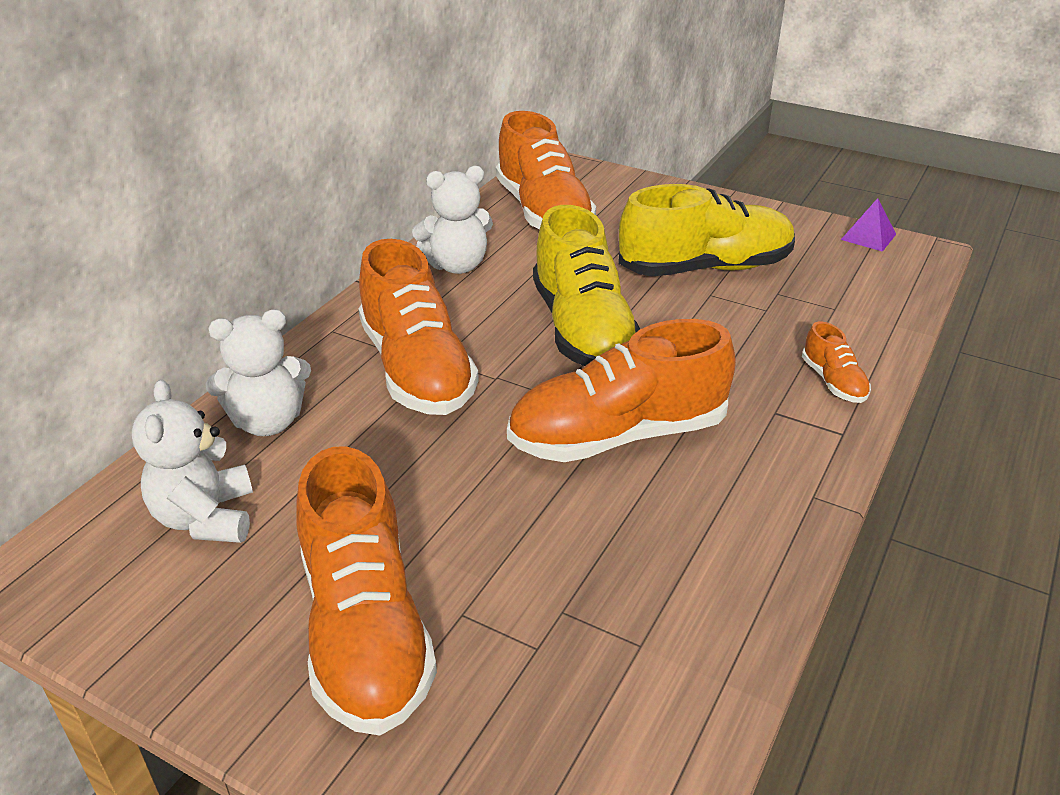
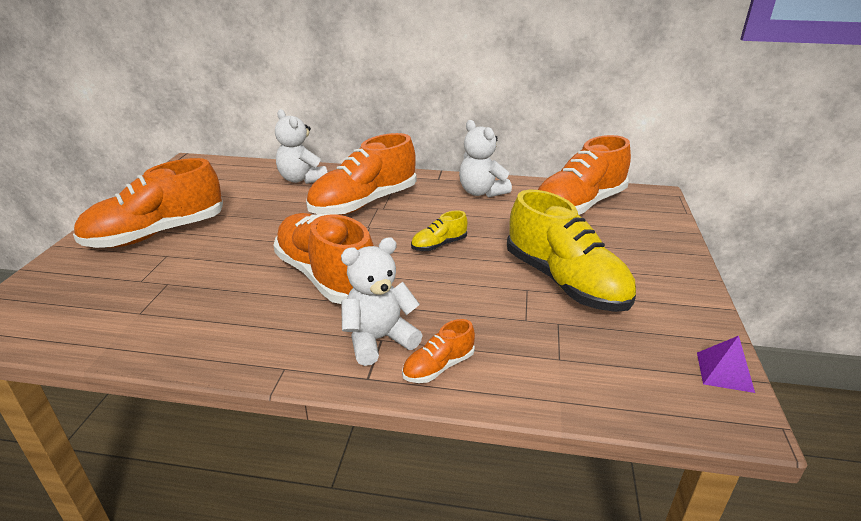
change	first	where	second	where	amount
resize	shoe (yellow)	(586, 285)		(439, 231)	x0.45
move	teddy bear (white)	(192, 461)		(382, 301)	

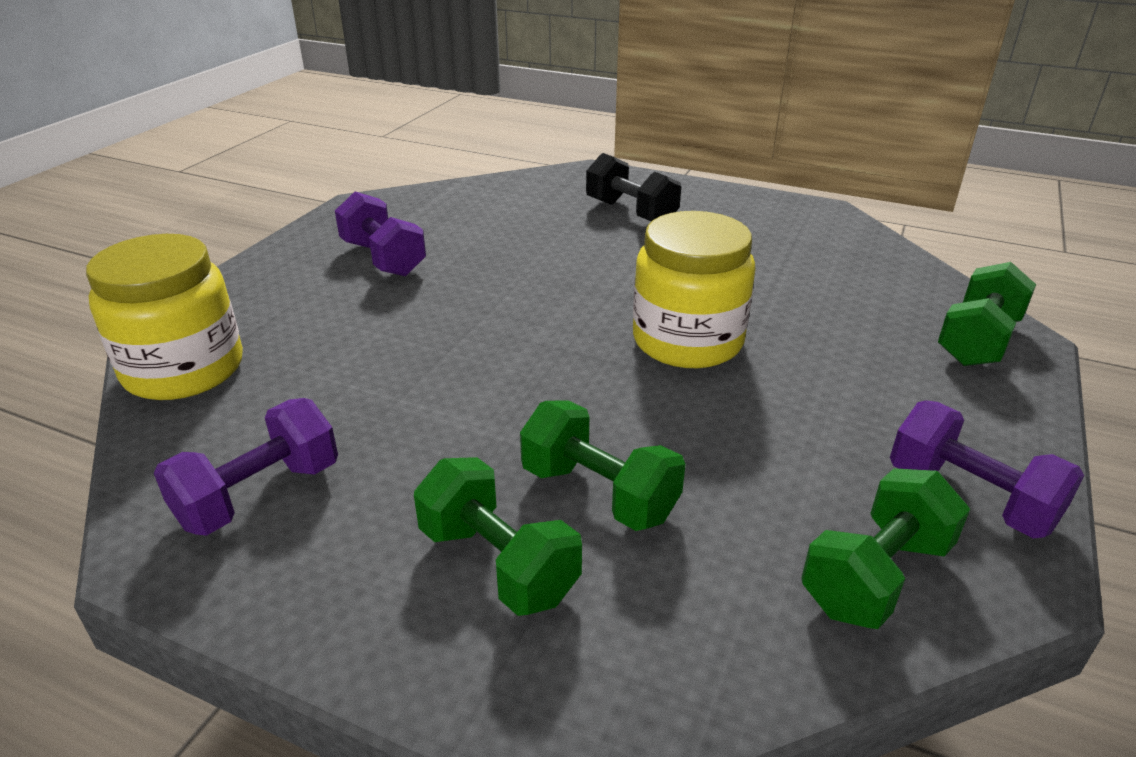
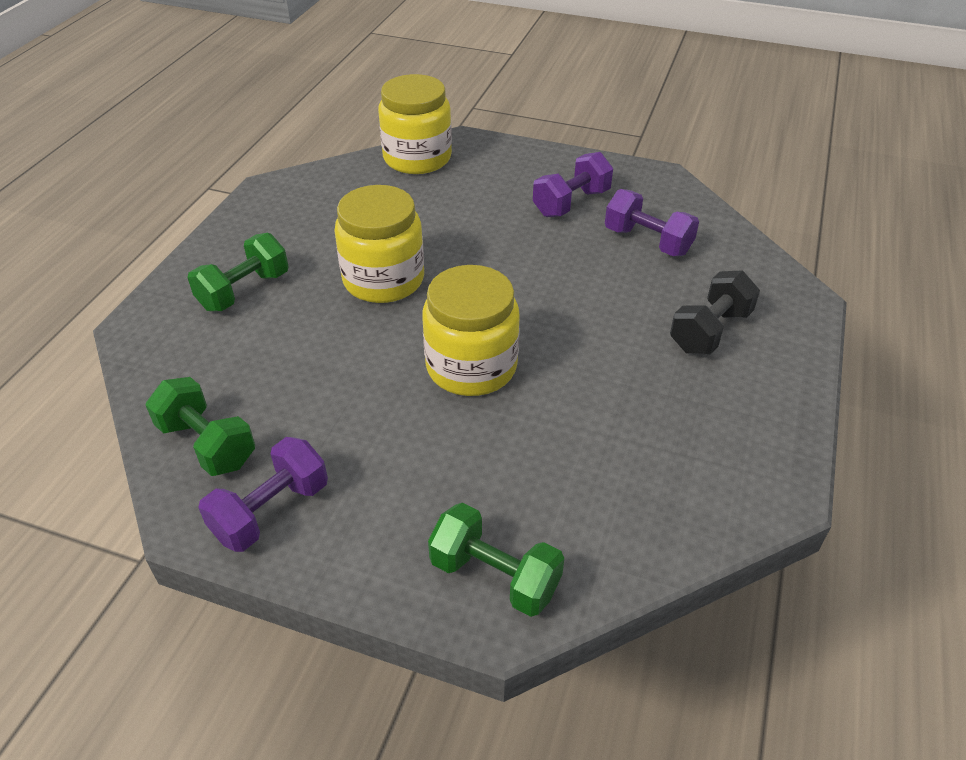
change	first	where	second	where	amount
move	dumbbell (purple)	(246, 467)		(652, 222)	
delete	dumbbell (green)	(602, 465)			
insert			jar (yellow)	(379, 244)	

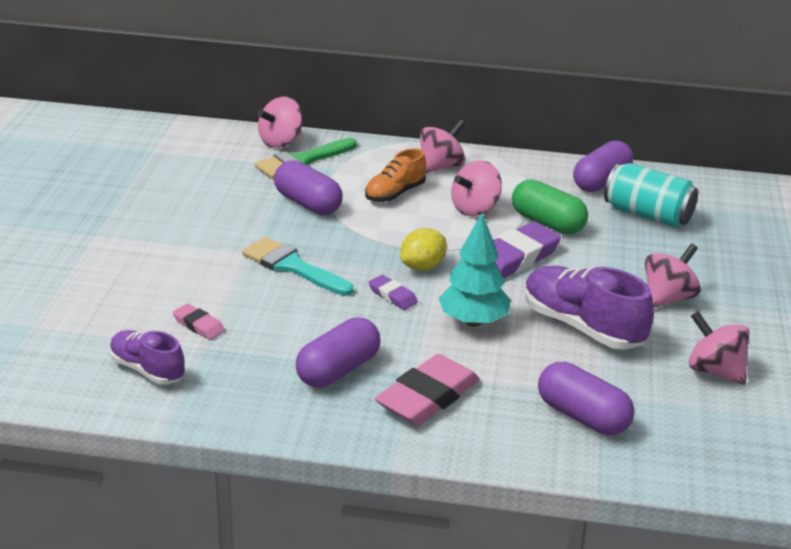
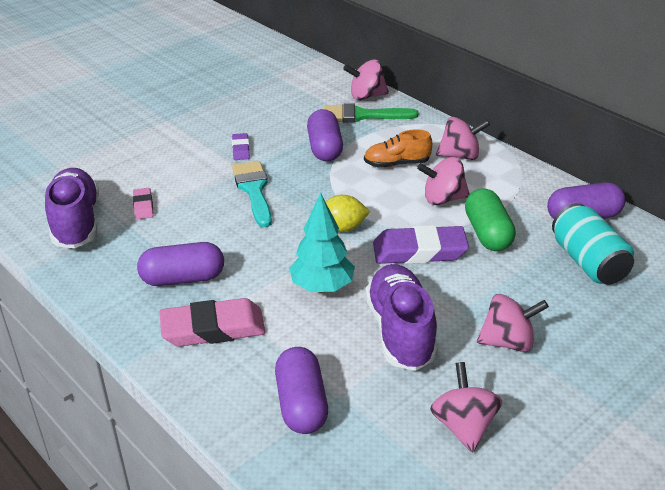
change	first	where	second	where	amount
move	eraser (purple)	(393, 292)		(241, 146)	
resize	shoe (purple)	(147, 357)		(72, 208)	x1.61

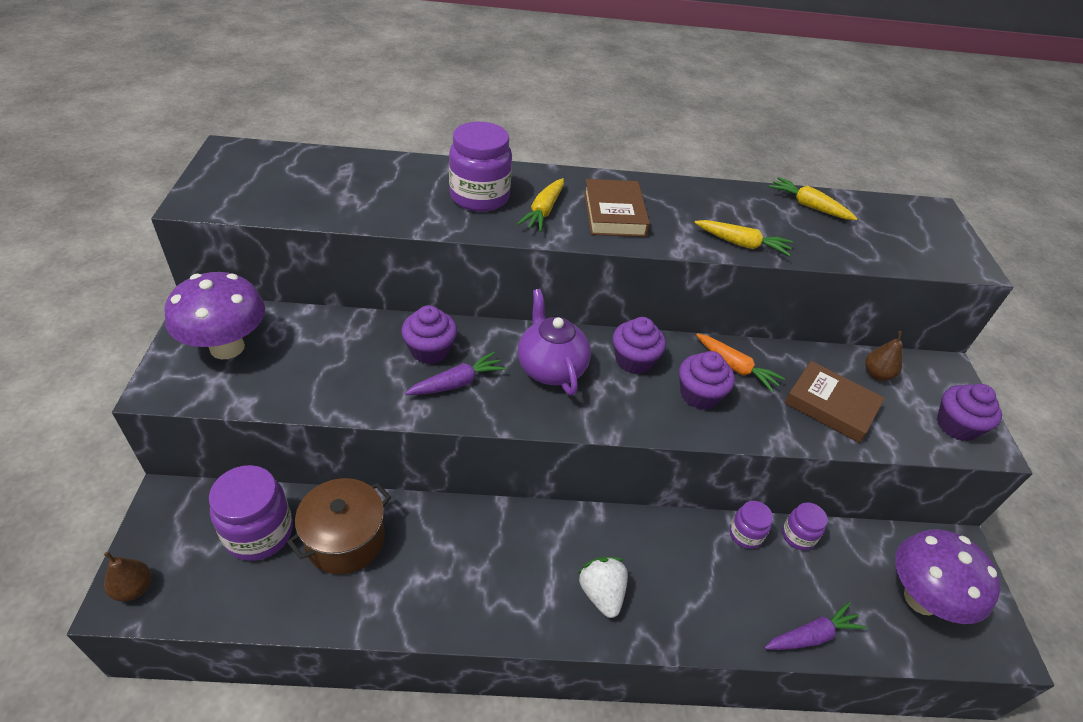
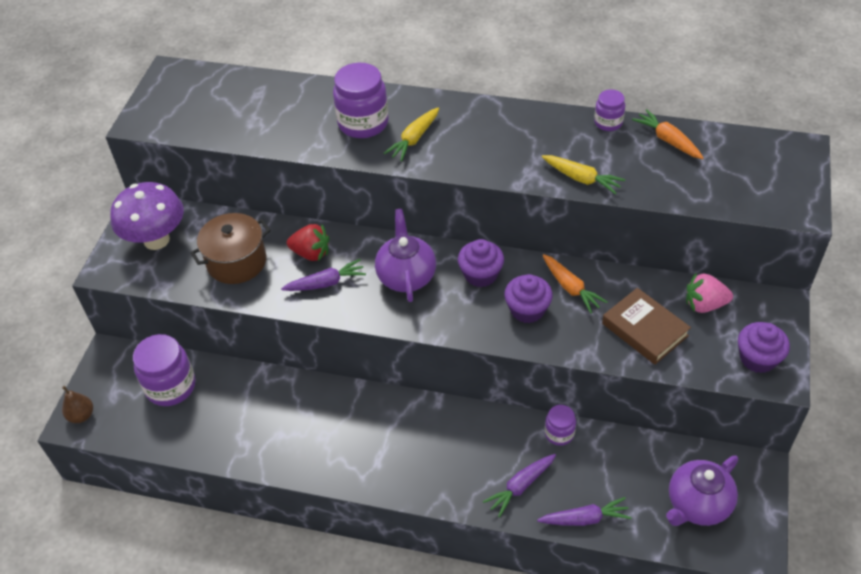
change	first	where	second	where	amount
recolor	carrot (yellow)	(813, 198)	carrot (orange)	(668, 134)	
delete	book (brown)	(617, 208)			
replace	cupcake (purple)	(429, 334)	strawberry (red)	(308, 242)	
replace	pear (brown)	(884, 356)	strawberry (pink)	(709, 292)	
move	pot (brown)	(339, 526)		(230, 248)	
move	jar (purple)	(805, 526)		(609, 110)	
replace	mushroom (purple)	(947, 576)	teapot (purple)	(702, 490)	
delete	strawberry (white)	(603, 587)			
insert			carrot (purple)	(519, 486)	

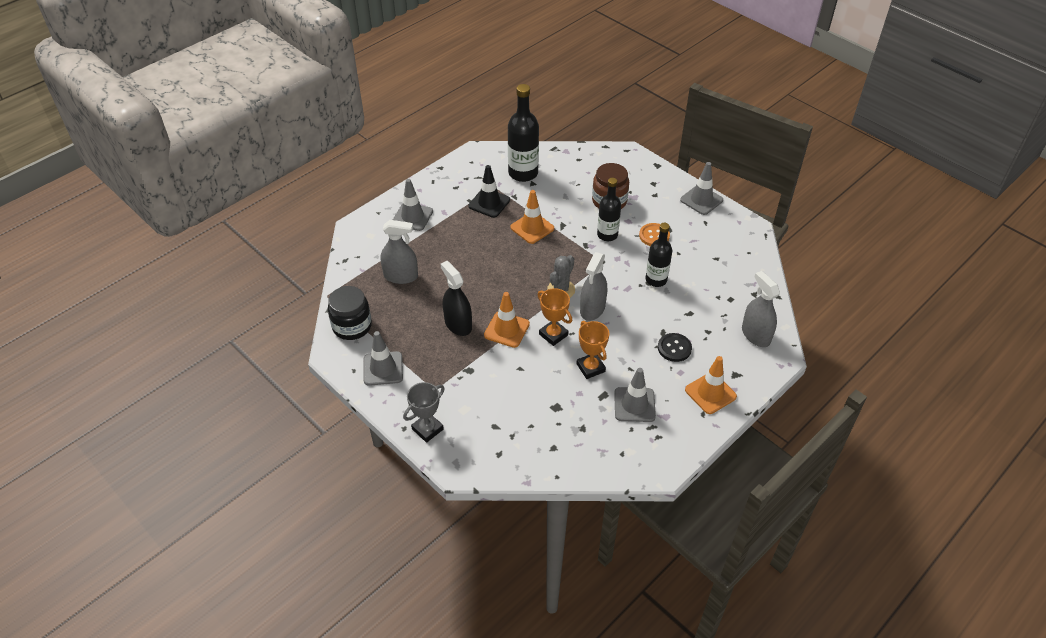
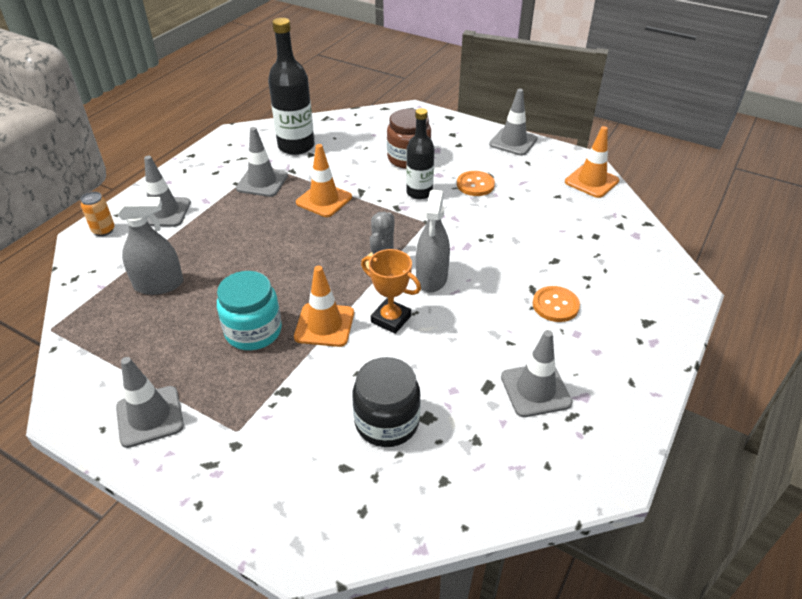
change	first	where	second	where	amount
recolor	traffic cone (black)	(489, 191)	traffic cone (grey)	(262, 162)	
delete	bottle (black)	(659, 255)			
replace	spray bottle (black)	(456, 298)	jar (turquoise)	(249, 310)	
delete	spray bottle (grey)	(761, 309)			
move	jar (black)	(350, 313)		(386, 402)	
delete	trophy (orange)	(593, 350)			
recolor	button (black)	(675, 347)	button (orange)	(556, 304)	
move	traffic cone (orange)	(711, 385)		(592, 162)	
delete	trophy (grey)	(424, 412)			
insert			can (orange)	(97, 214)	

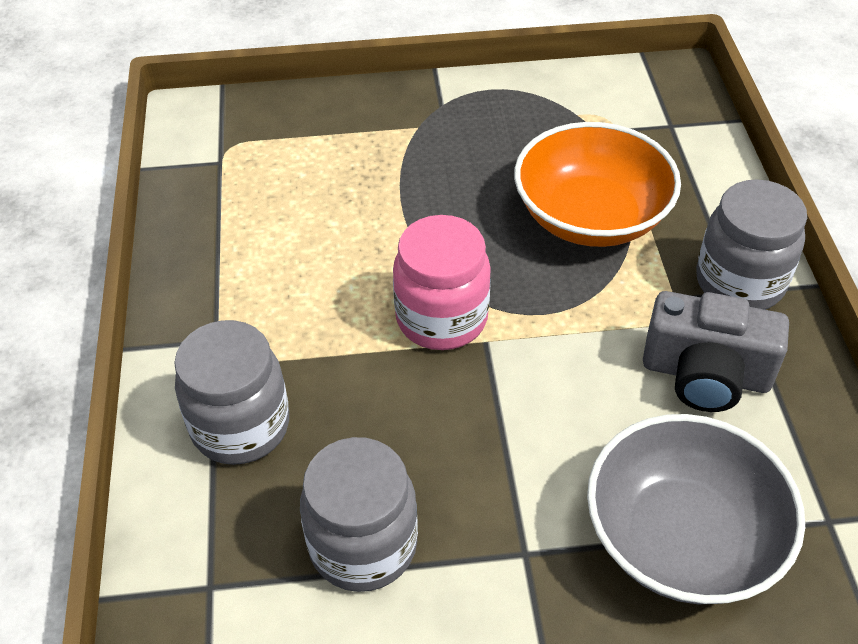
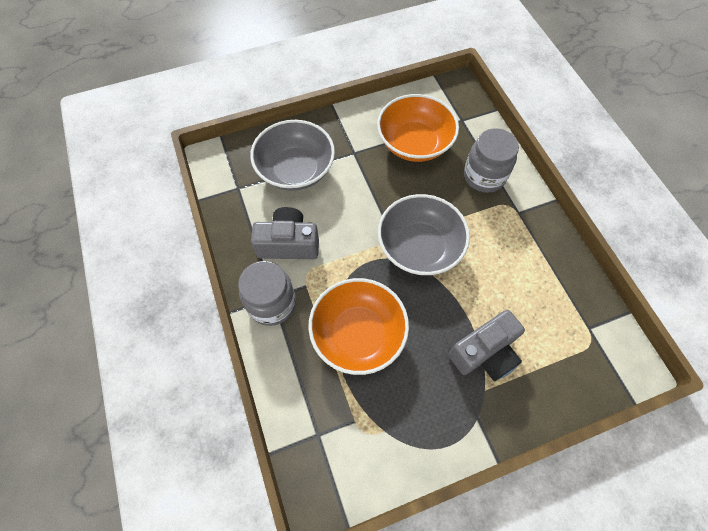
change	first	where	second	where	amount
replace	jar (pink)	(442, 282)	bowl (grey)	(424, 234)	
replace	jar (grey)	(359, 514)	bowl (orange)	(418, 128)	
insert			camera (grey)	(487, 345)	

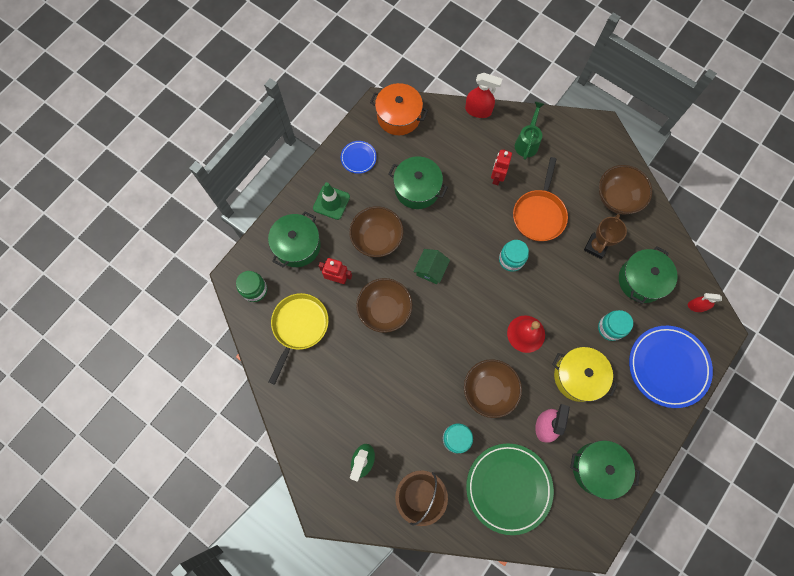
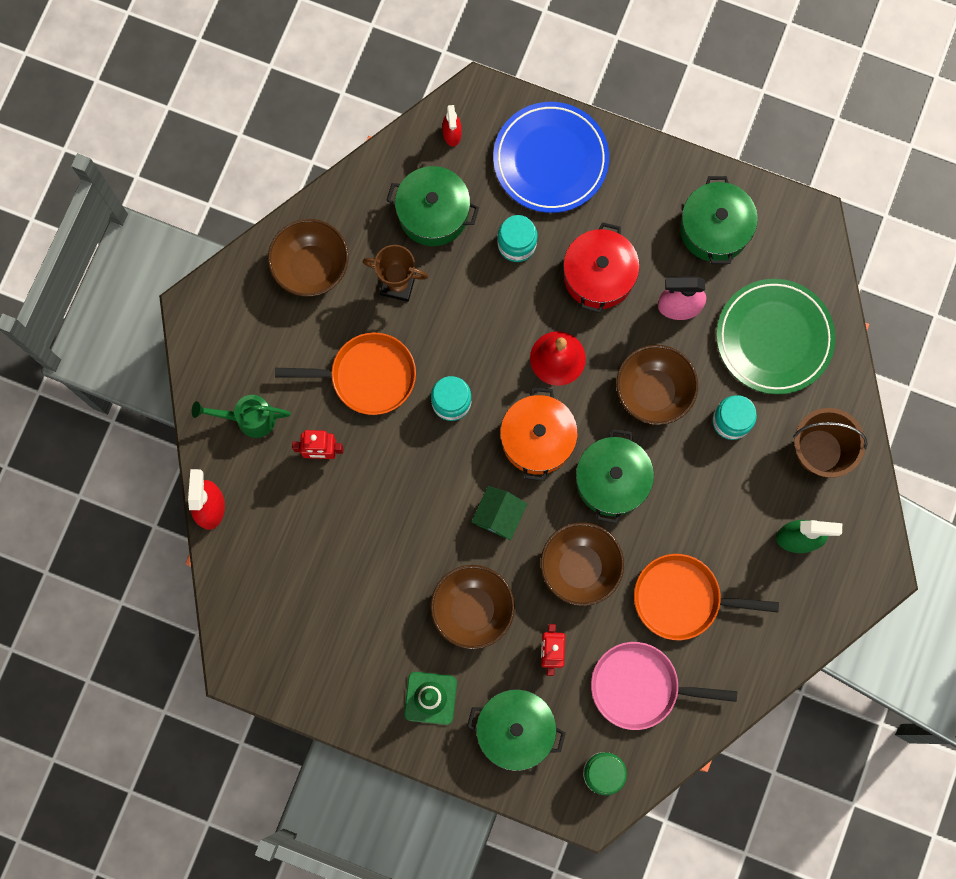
change	first	where	second	where	amount
move	pot (orange)	(399, 109)		(539, 434)	
delete	plate (blue)	(359, 157)			
move	pot (green)	(418, 182)		(615, 476)	
rotate	house (green)	(432, 266)		(499, 513)	75 degrees counterclockwise
recolor	pan (yellow)	(299, 339)	pan (pink)	(664, 686)	
recolor	pot (yellow)	(585, 374)	pot (red)	(601, 267)	
insert			pan (orange)	(706, 597)	

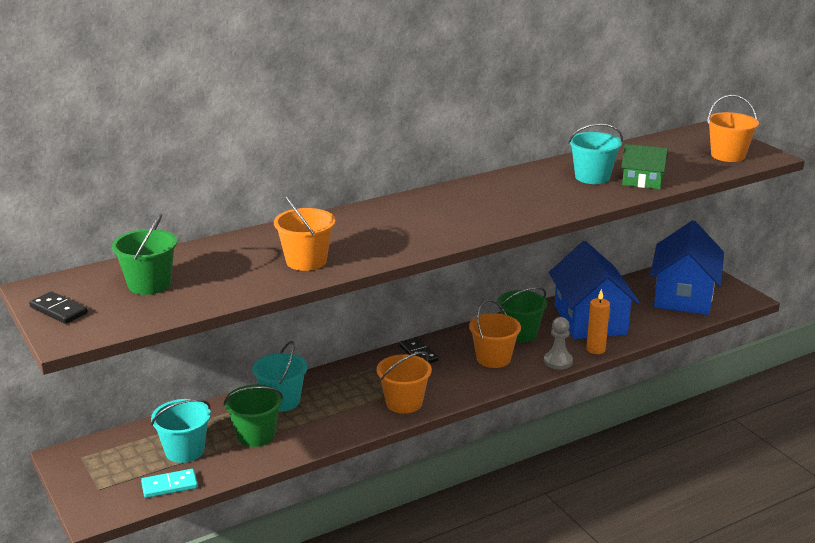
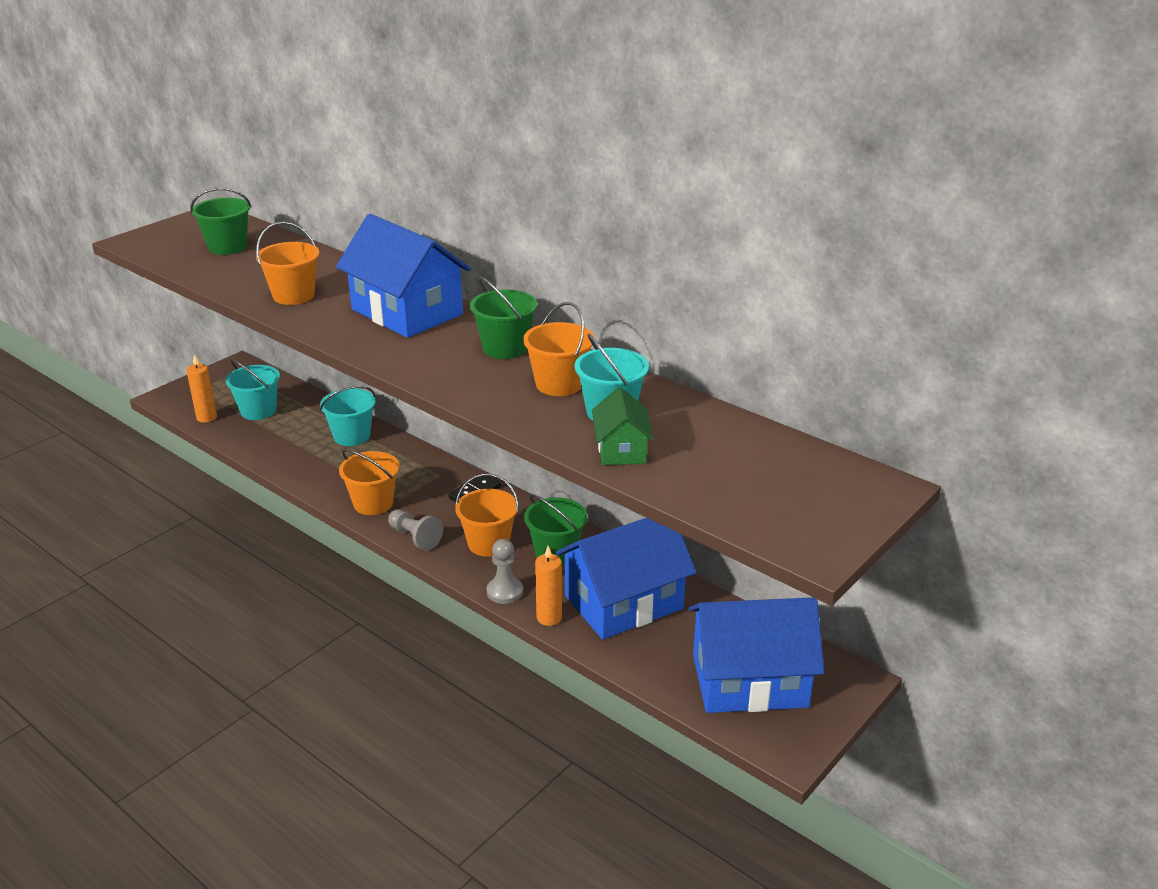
change	first	where	second	where	amount
move	bucket (orange)	(733, 128)		(558, 349)	
delete	domino (black)	(58, 307)			
move	bucket (green)	(253, 415)		(503, 318)	
replace	domino (turquoise)	(169, 483)	candle (orange)	(202, 389)	
insert			house (blue)	(403, 276)	
insert			pawn (grey)	(415, 529)	

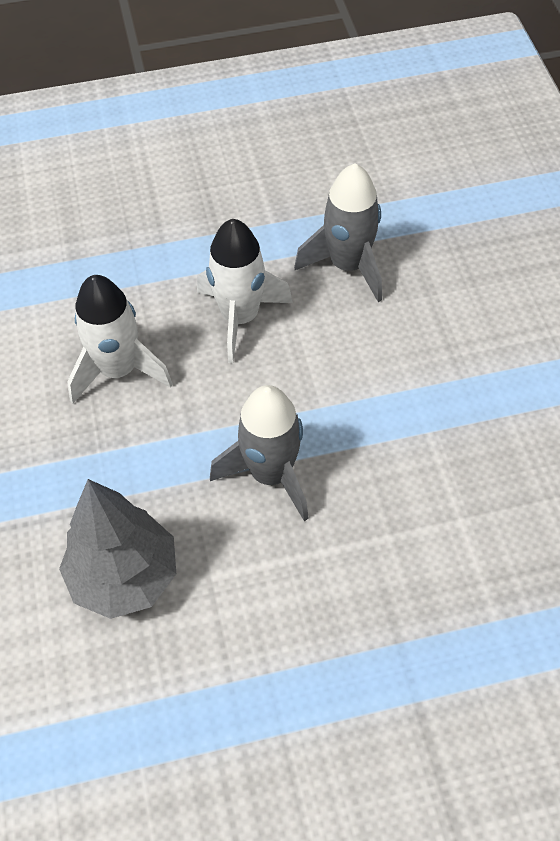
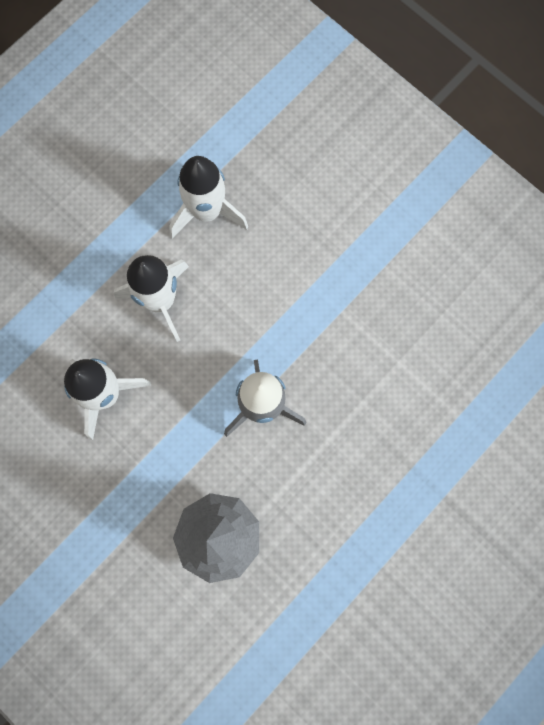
change	first	where	second	where	amount
recolor	rocket (grey)	(338, 233)	rocket (white)	(208, 197)	

